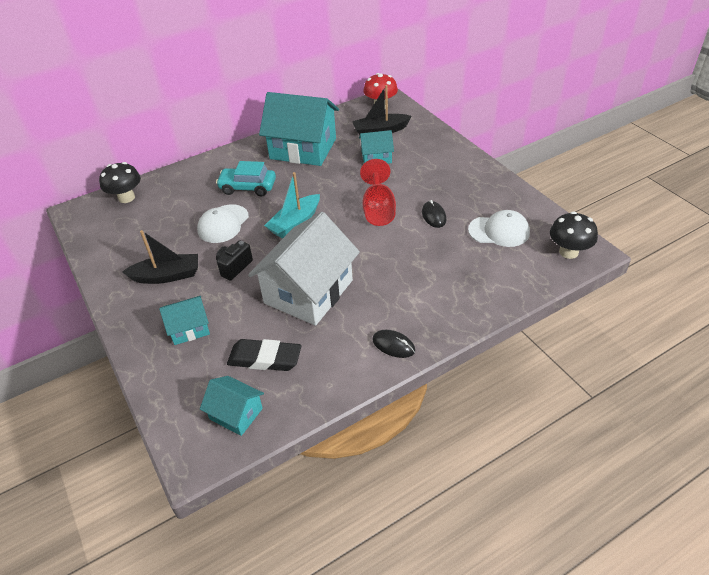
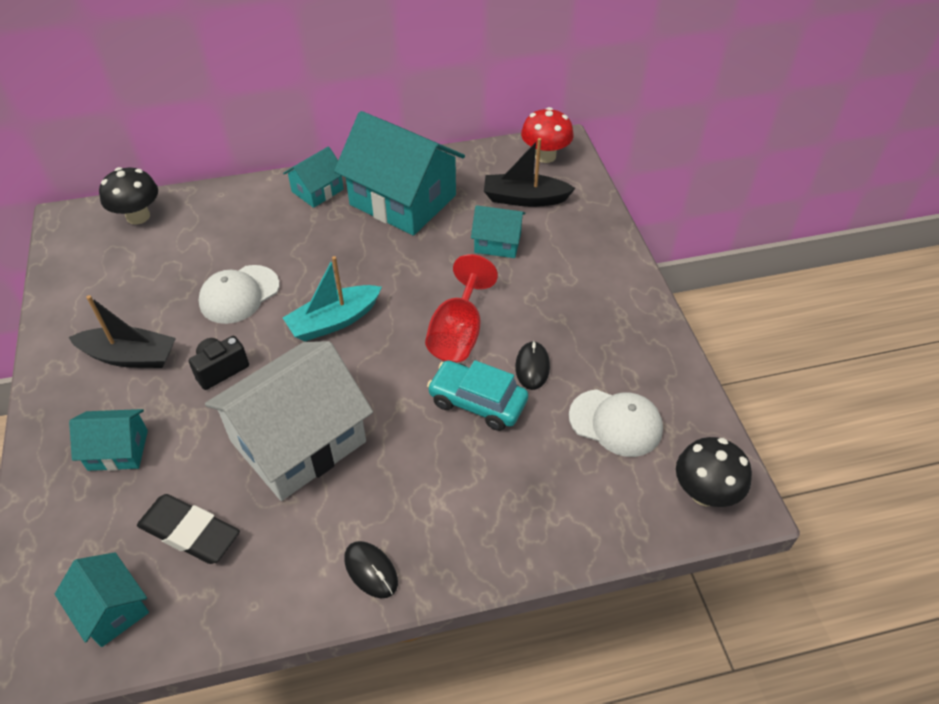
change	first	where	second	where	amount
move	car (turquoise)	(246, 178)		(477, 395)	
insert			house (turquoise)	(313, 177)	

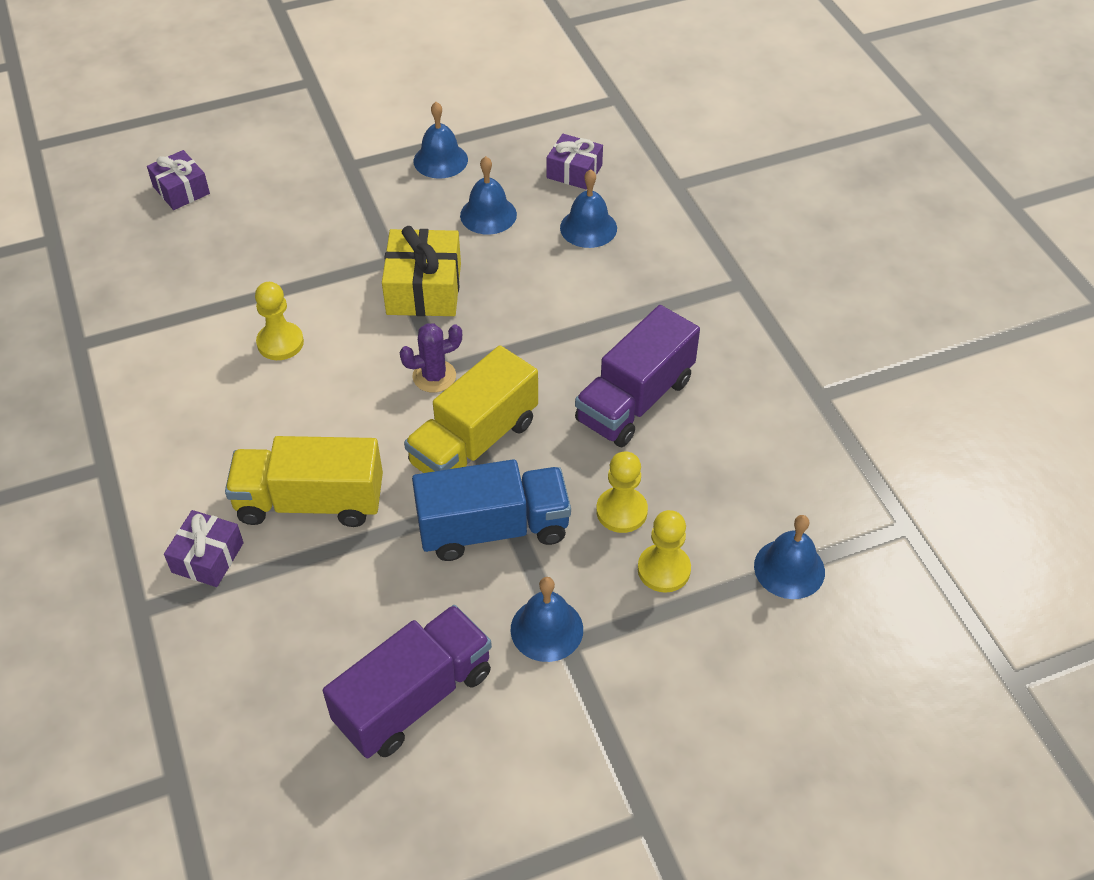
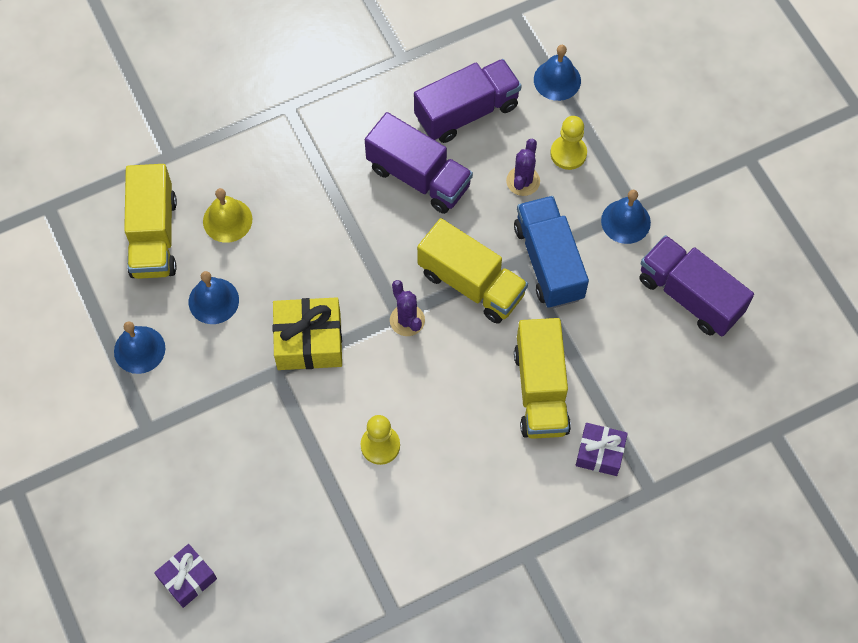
change	first	where	second	where	amount
replace	gift (purple)	(575, 162)	truck (yellow)	(150, 221)	
recolor	bell (blue)	(588, 208)	bell (yellow)	(227, 215)	
replace	pawn (yellow)	(622, 492)	cactus (purple)	(523, 167)	
insert			truck (purple)	(467, 101)	

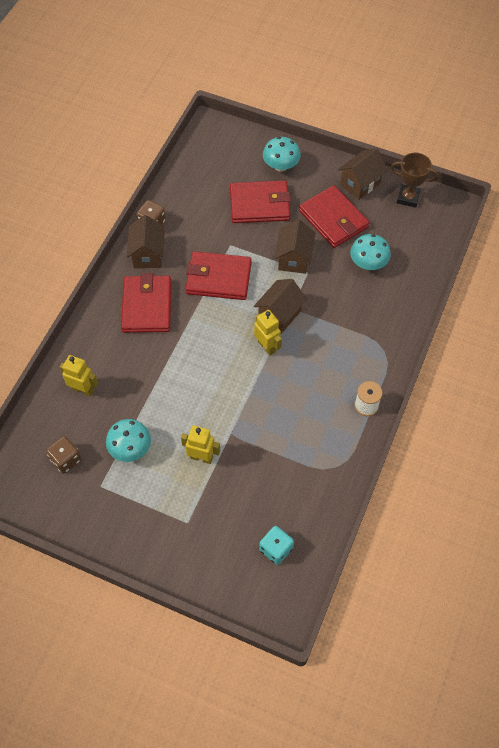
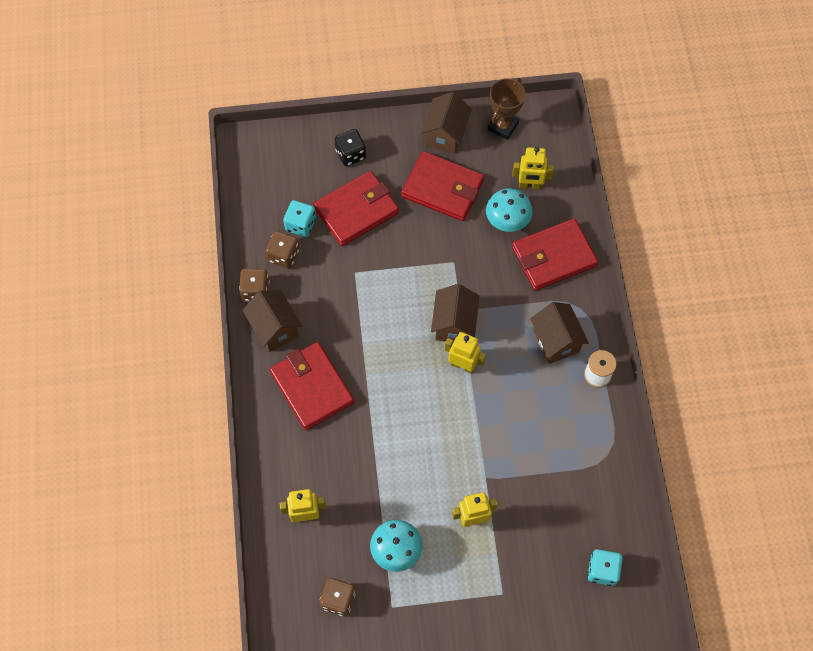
change	first	where	second	where	amount
replace	mushroom (turquoise)	(282, 154)	dice (black)	(350, 147)	
rotate	trophy (brown)	(414, 180)		(507, 109)	45 degrees counterclockwise
move	house (brown)	(295, 246)		(559, 333)	
move	wallet (red)	(218, 275)		(555, 254)	
insert			robot (yellow)	(533, 168)	
insert			dice (turquoise)	(299, 218)	
insert			dice (brown)	(282, 249)	

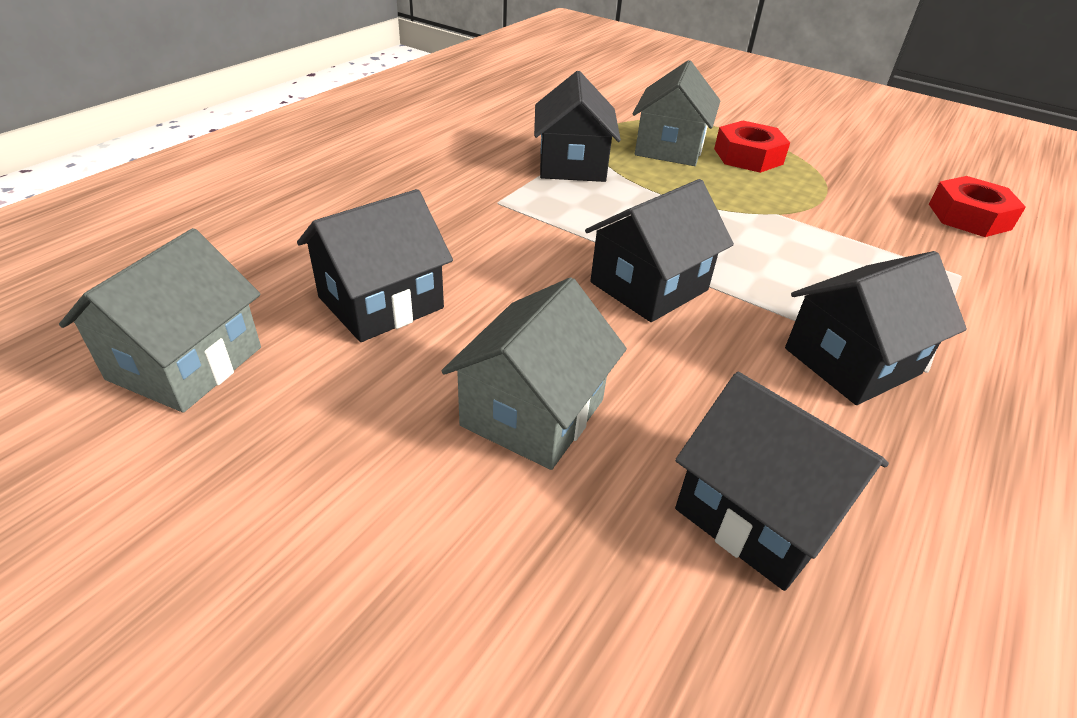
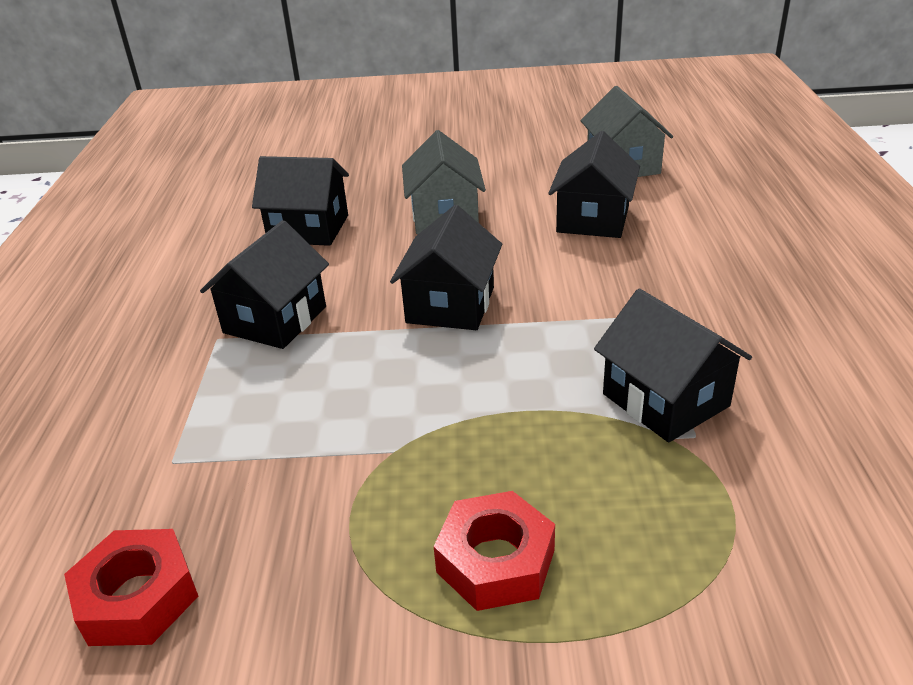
change	first	where	second	where	amount
delete	house (grey)	(676, 113)			

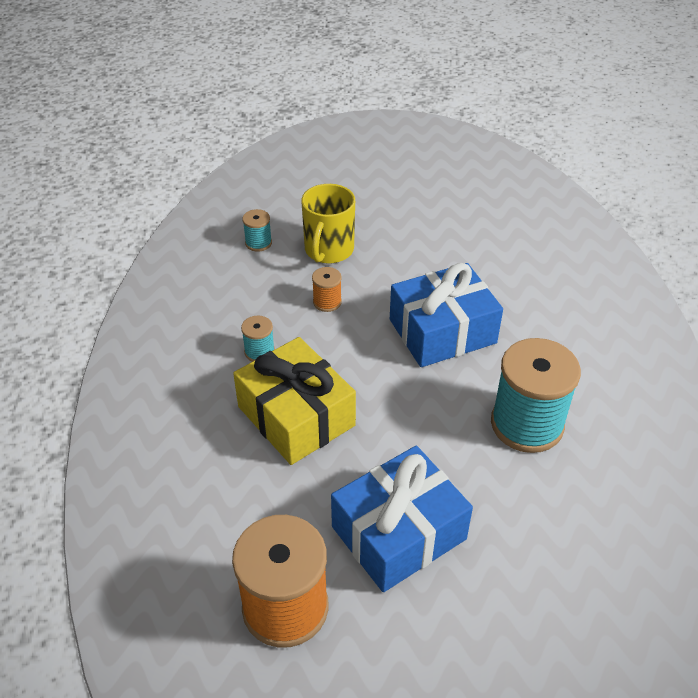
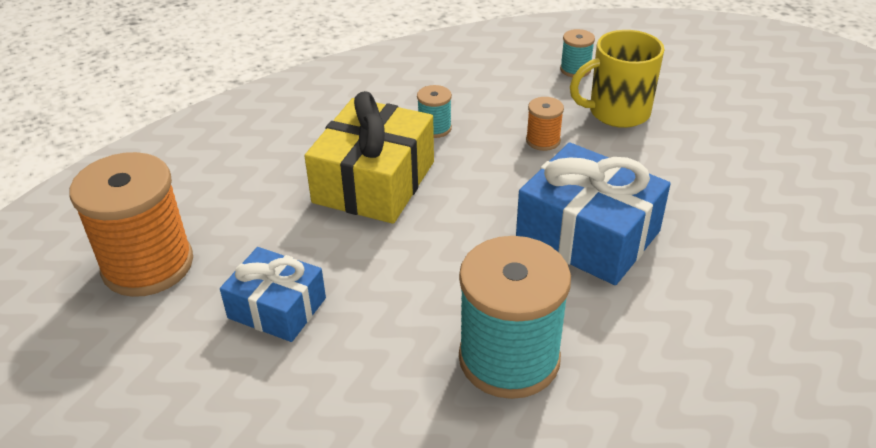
change	first	where	second	where	amount
resize	gift (blue)	(402, 519)		(273, 294)	x0.62

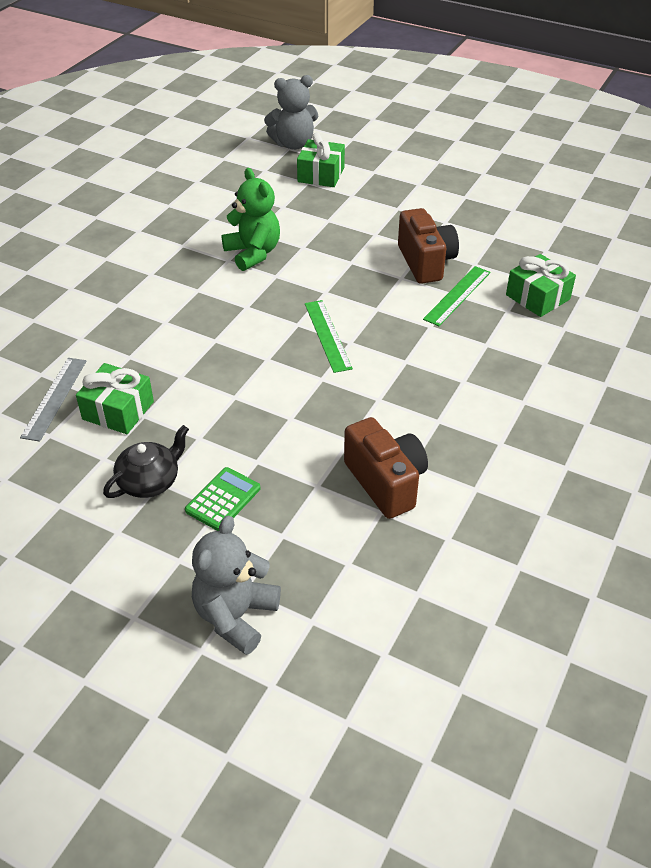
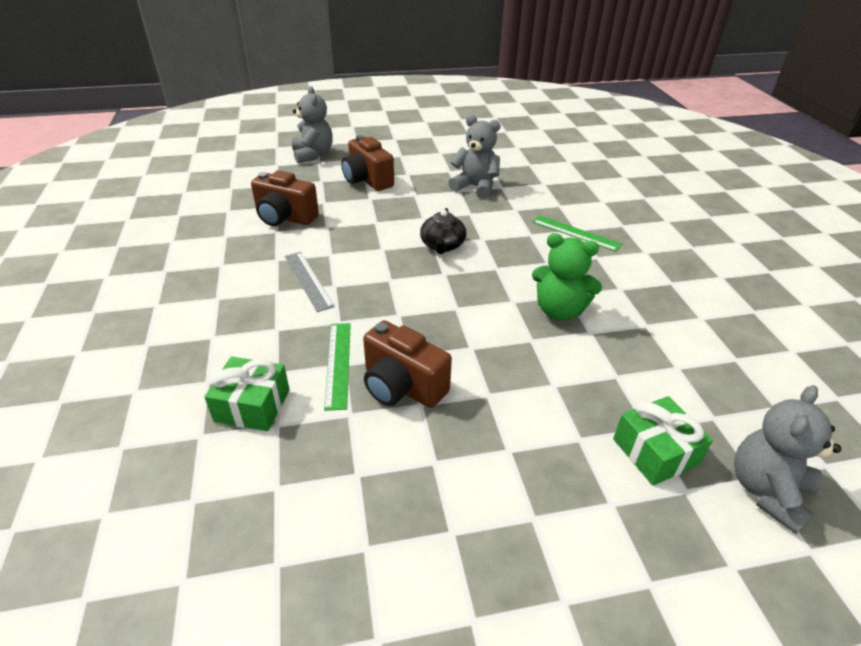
change	first	where	second	where	amount
move	ruler (green)	(329, 336)		(577, 233)	
move	ruler (grey)	(53, 400)		(310, 282)	
replace	gift (green)	(115, 398)	teddy bear (grey)	(474, 157)	
move	teapot (black)	(146, 461)		(443, 231)	
replace	calculator (green)	(222, 499)	camera (brown)	(367, 163)	

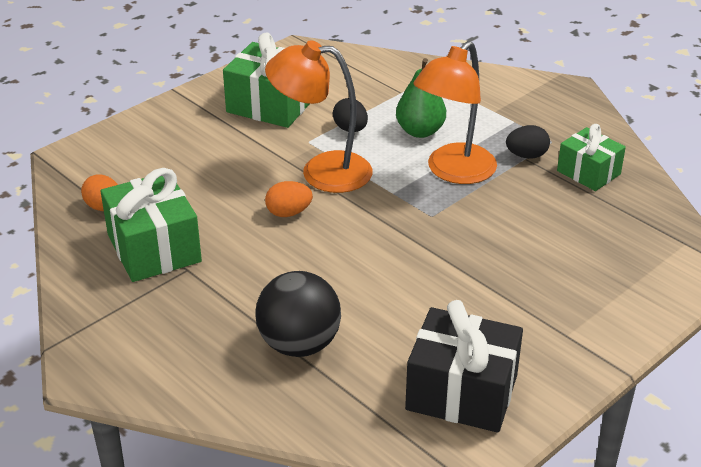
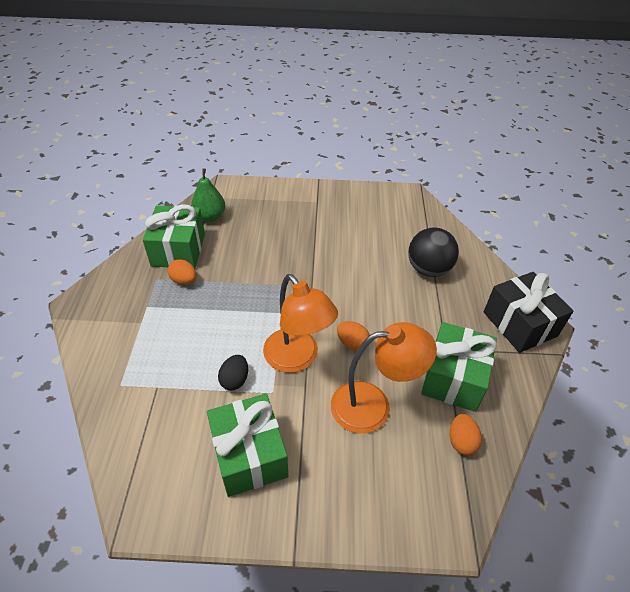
change	first	where	second	where	amount
move	lamp (orange)	(455, 112)		(384, 378)	
move	pear (green)	(421, 98)		(208, 195)	
resize	gift (green)	(591, 157)		(174, 236)	x1.57
recolor	egg (black)	(528, 142)	egg (orange)	(182, 272)	
move	gift (black)	(464, 366)		(528, 312)	

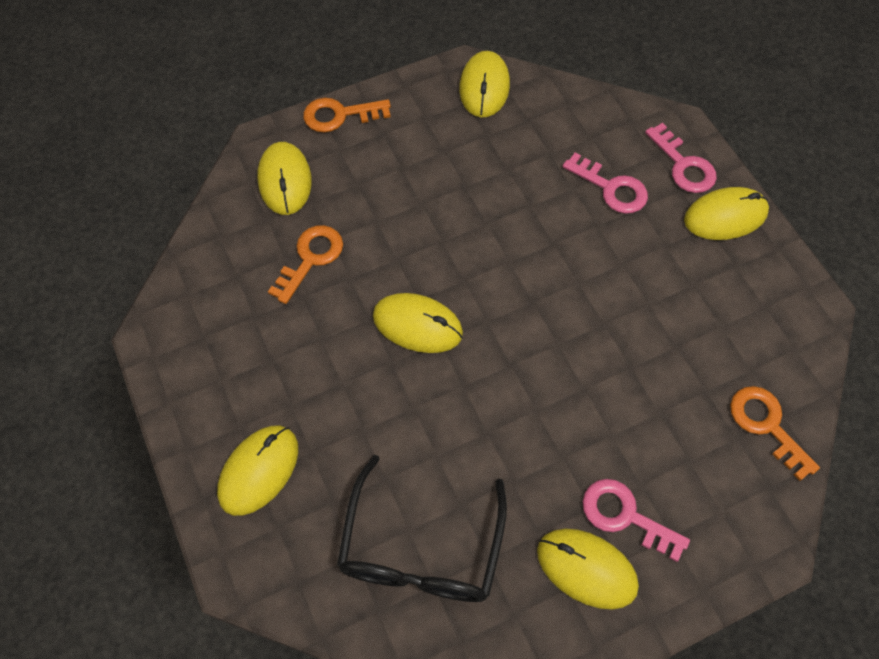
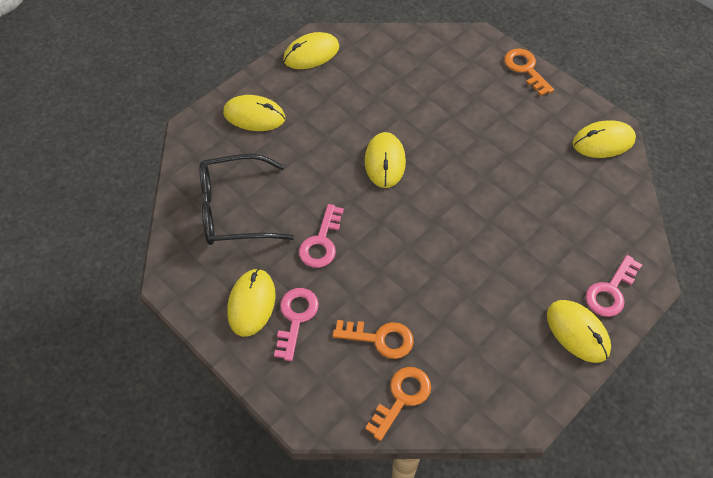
change	first	where	second	where	amount
move	mouse (yellow)	(284, 178)		(311, 50)	
move	key (pink)	(605, 183)		(321, 236)	
move	key (orange)	(305, 264)		(373, 339)	

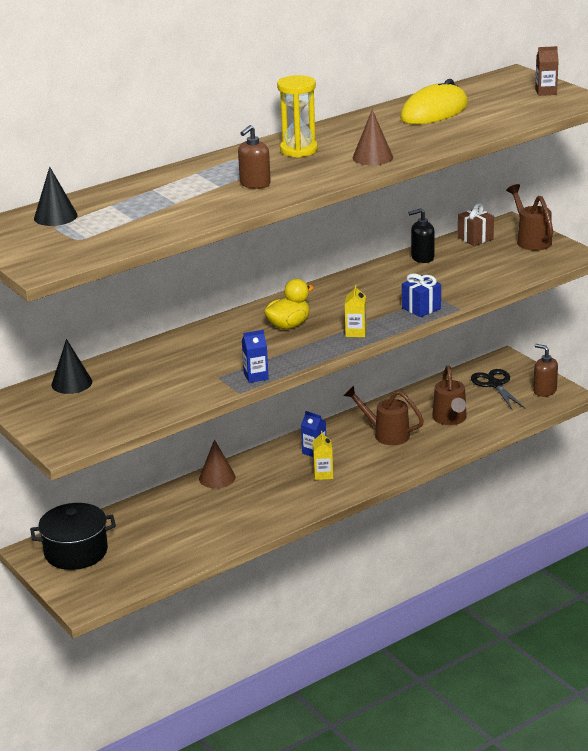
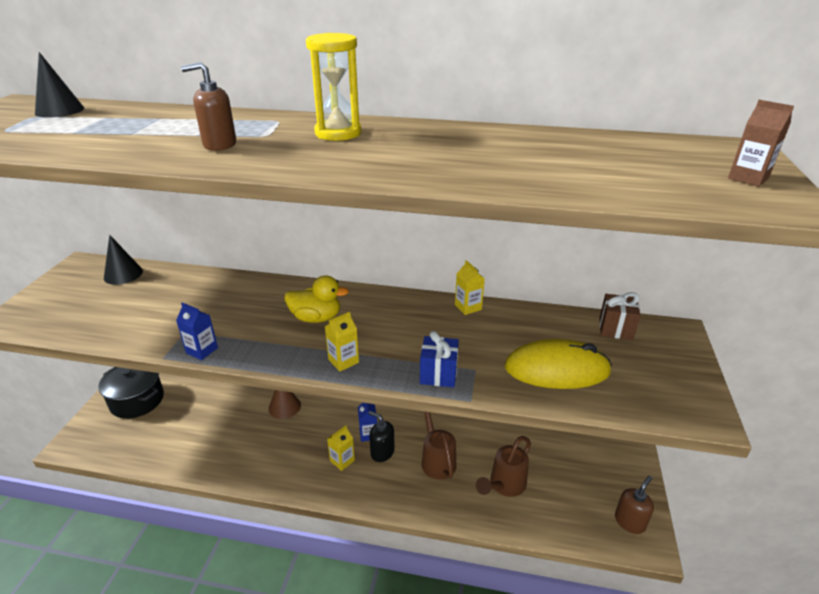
change	first	where	second	where	amount
move	mouse (yellow)	(434, 101)		(558, 364)	
delete	cone (brown)	(373, 137)			
delete	watering can (brown)	(529, 217)			
move	soap dispenser (black)	(422, 235)		(381, 436)	
rotate	soap dispenser (brown)	(545, 370)		(634, 505)	45 degrees clockwise
delete	scissors (black)	(498, 389)			
insert			carton (yellow)	(470, 287)	

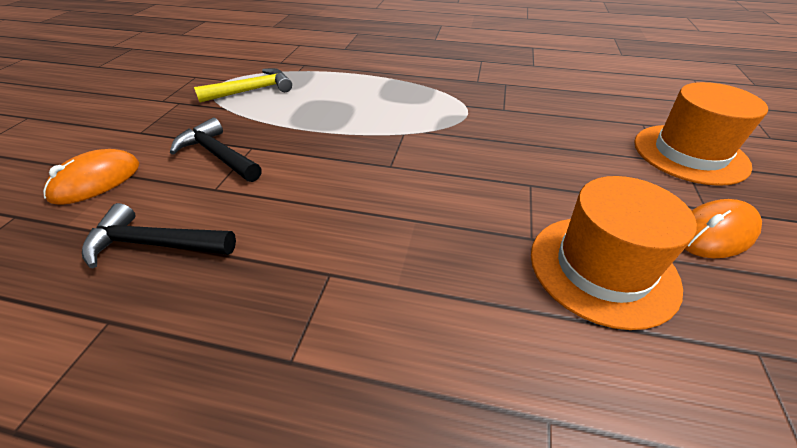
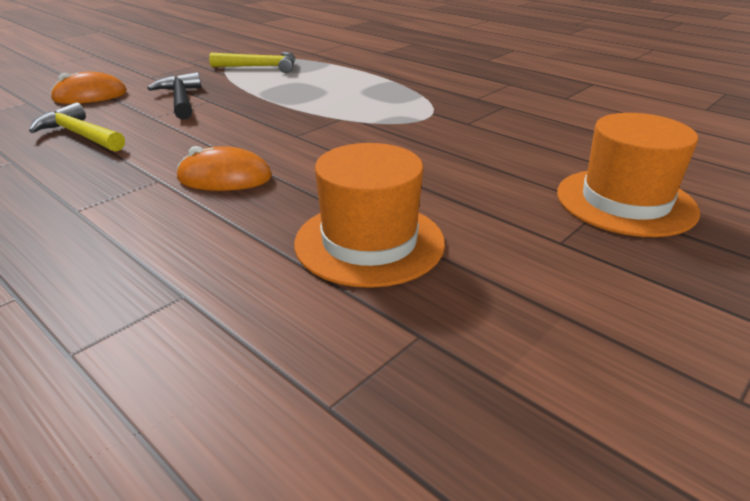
change	first	where	second	where	amount
move	mouse (orange)	(723, 228)		(224, 168)	
recolor	hammer (black)	(159, 236)	hammer (yellow)	(77, 127)	

